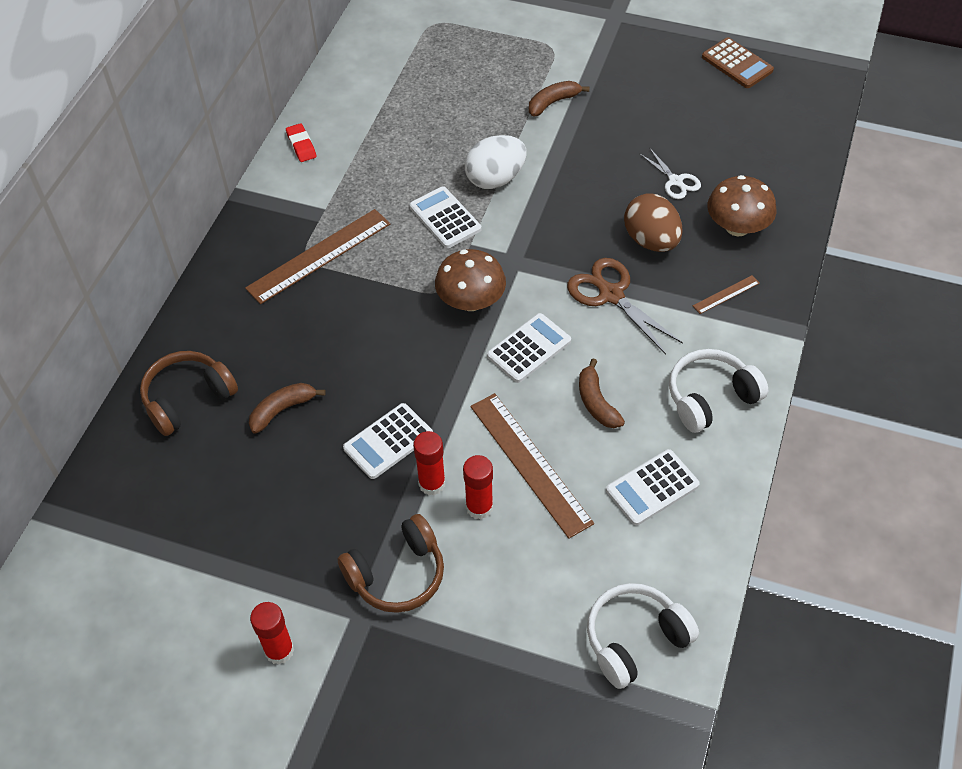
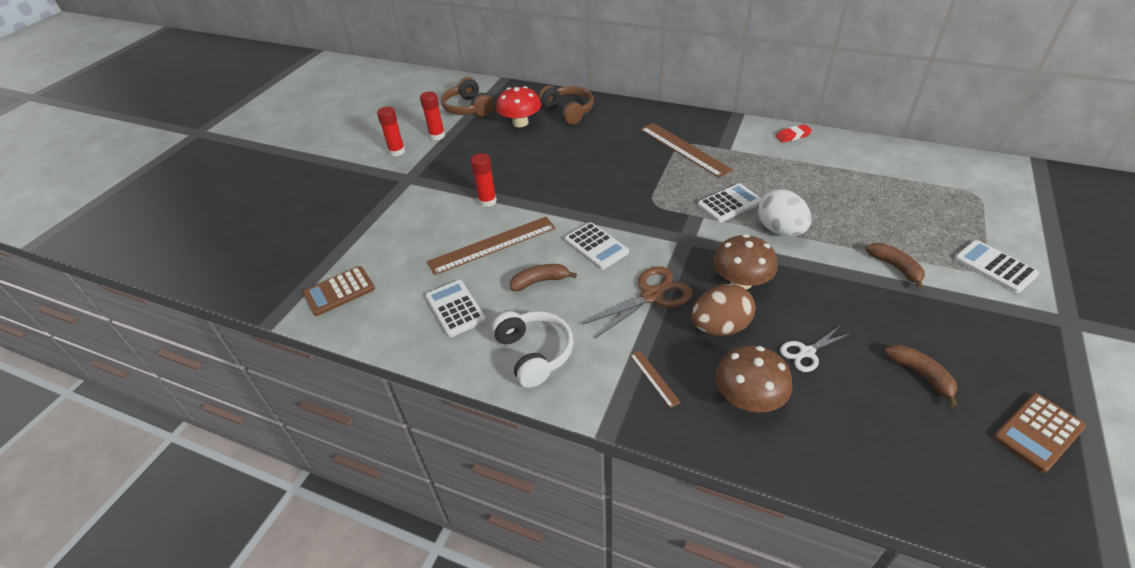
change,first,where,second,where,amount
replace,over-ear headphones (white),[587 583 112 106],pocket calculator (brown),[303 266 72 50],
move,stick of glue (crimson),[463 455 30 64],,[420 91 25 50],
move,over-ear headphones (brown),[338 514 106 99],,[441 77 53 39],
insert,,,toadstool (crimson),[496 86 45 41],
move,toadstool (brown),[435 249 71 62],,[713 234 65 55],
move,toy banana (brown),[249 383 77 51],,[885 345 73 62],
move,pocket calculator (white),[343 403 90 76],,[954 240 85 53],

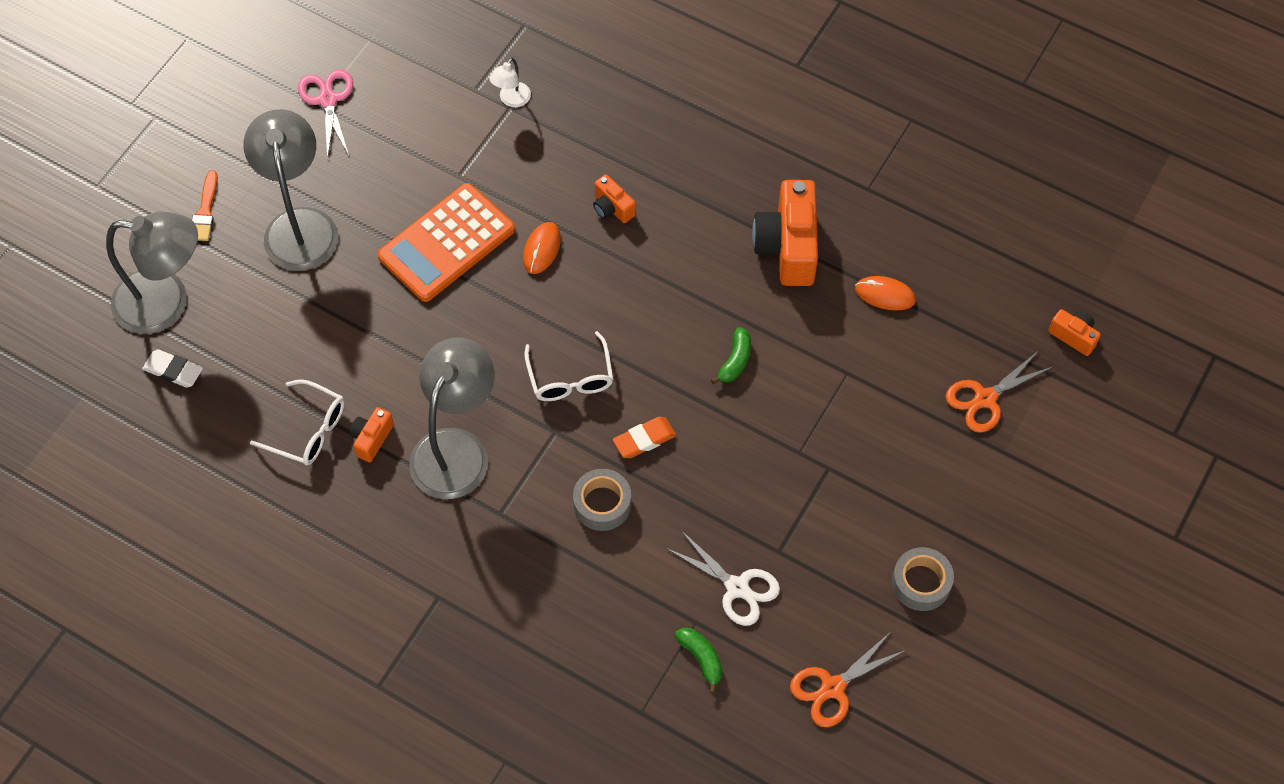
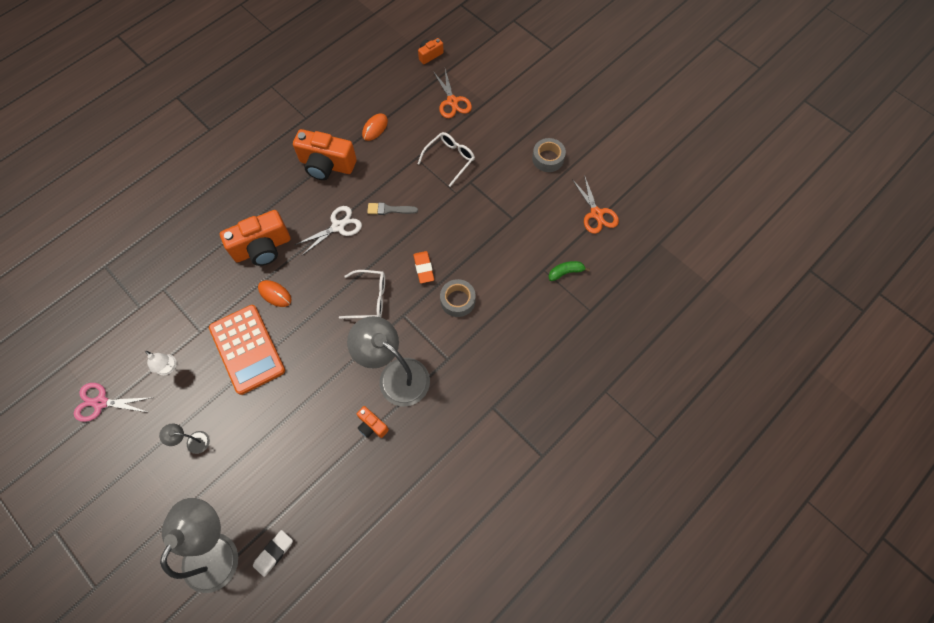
change,first,where,second,where,amount
move,reading lamp (white),[489 57 42 50],,[145 351 32 24],
resize,reading lamp (gray),[243 109 95 162],,[159 424 51 30],x0.44
resize,camera (orange-coloured),[593 174 43 49],,[220 210 71 56],x2.03
move,pair of scissors (white),[666 530 114 96],,[295 206 67 50],
replace,toy banana (green),[711 327 40 57],brush (gray),[367 203 51 12],
move,spectacles (white),[250 379 95 86],,[418 132 57 55],
delete,brush (orange-coloured),[192 170 26 71],,,

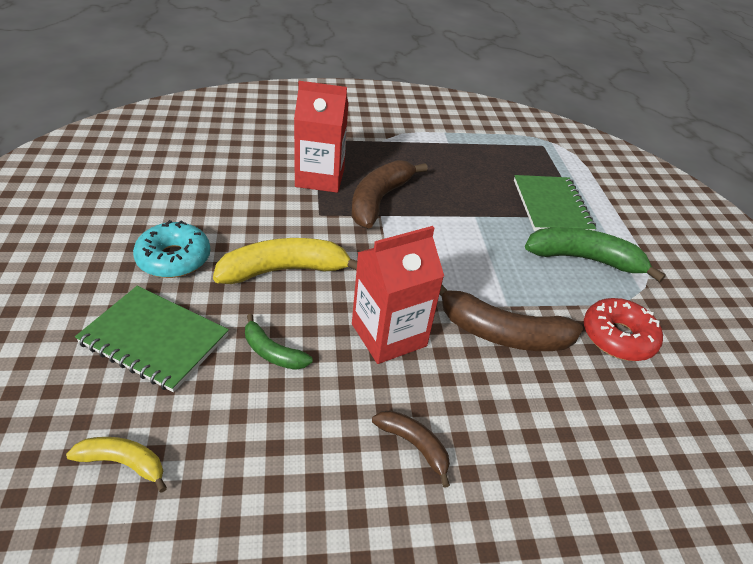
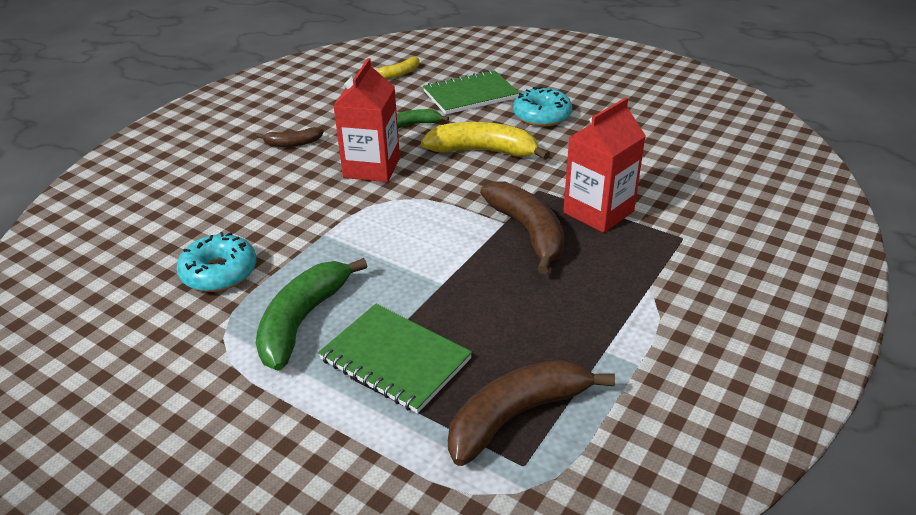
change,first,where,second,where,amount
recolor,donut (crimson),[584 298 79 63],donut (teal),[177 232 80 60],
rotate,toy banana (green),[525 228 141 54],,[256 258 111 113],150 degrees clockwise
rotate,toy banana (golden),[213 238 144 46],,[421 122 129 38],105 degrees counterclockwise
move,toy banana (brown),[439 285 144 66],,[448 359 167 107],

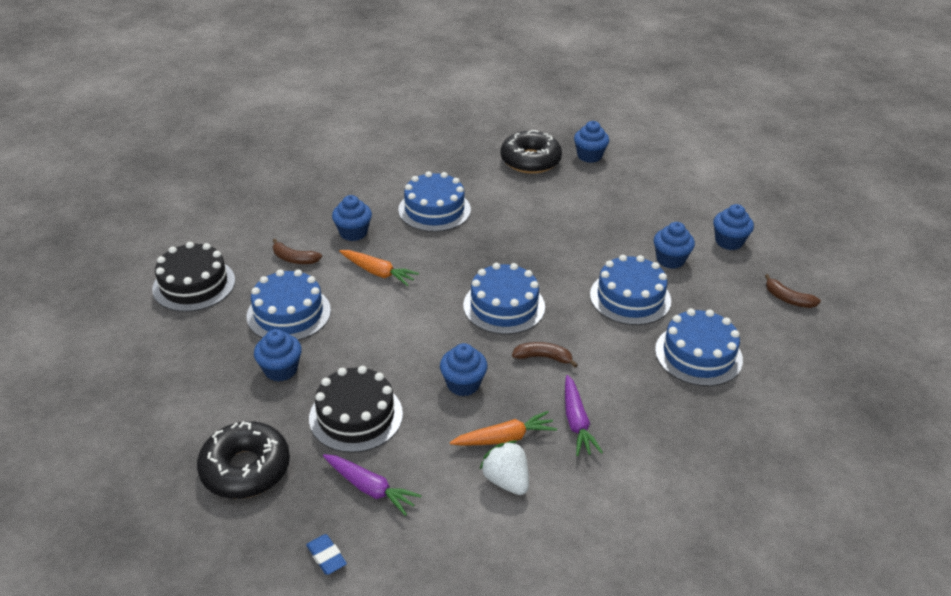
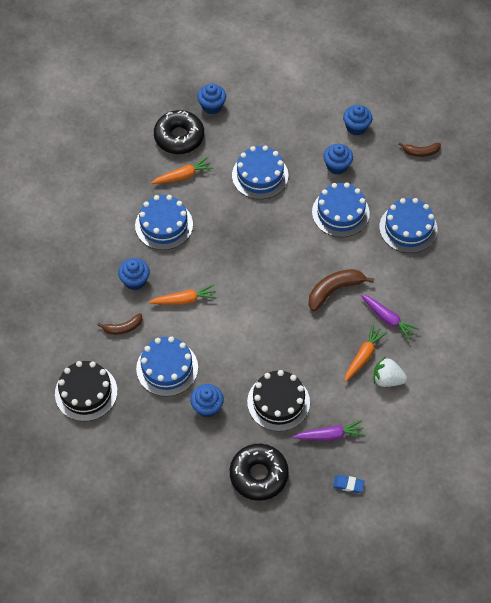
change,first,where,second,where,amount
insert,,,root vegetable (orange-coloured),[151 157 63 27],
move,cake (cobalt),[463 263 82 71],,[232 146 56 53],
resize,toy banana (brown),[512 342 66 26],,[309 269 65 42],x1.62
delete,fairy cake (cobalt),[440 343 48 53],,,

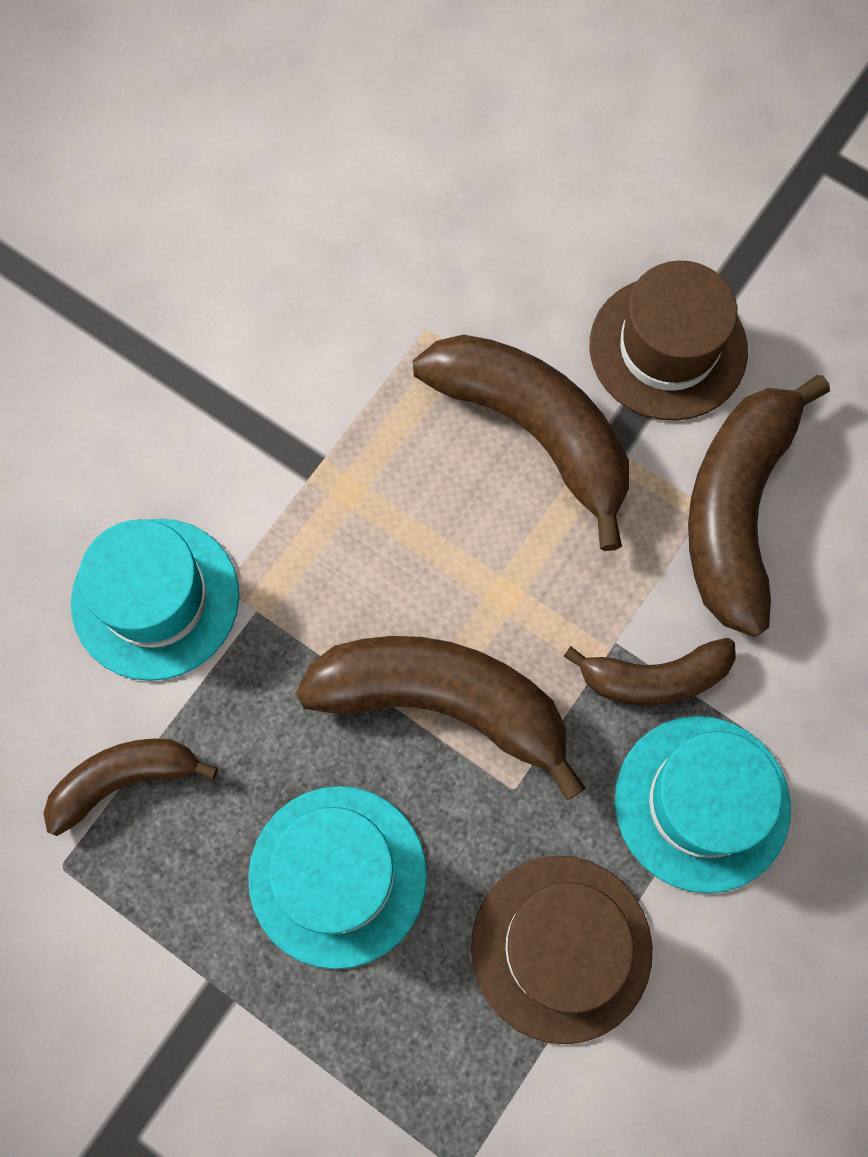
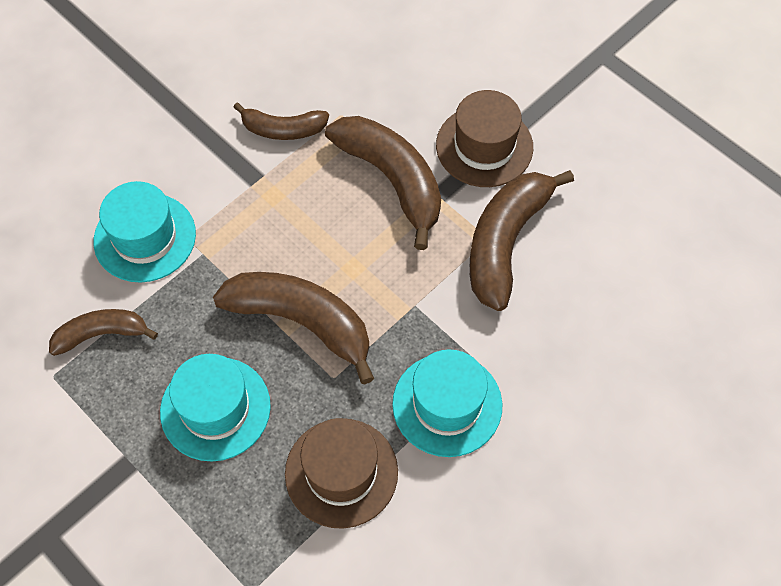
change,first,where,second,where,amount
move,toy banana (brown),[564 638 172 68],,[233 103 96 37],

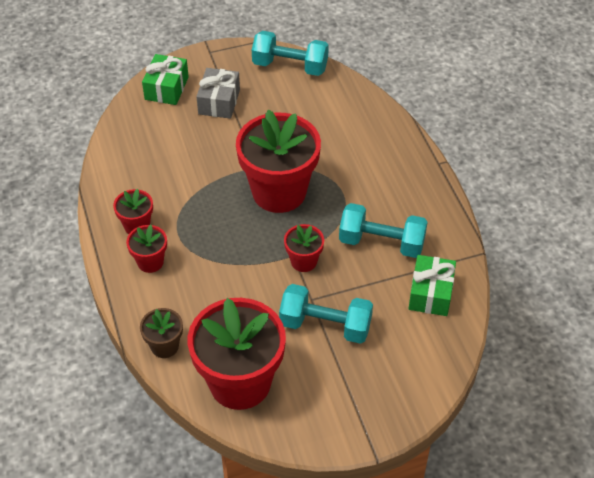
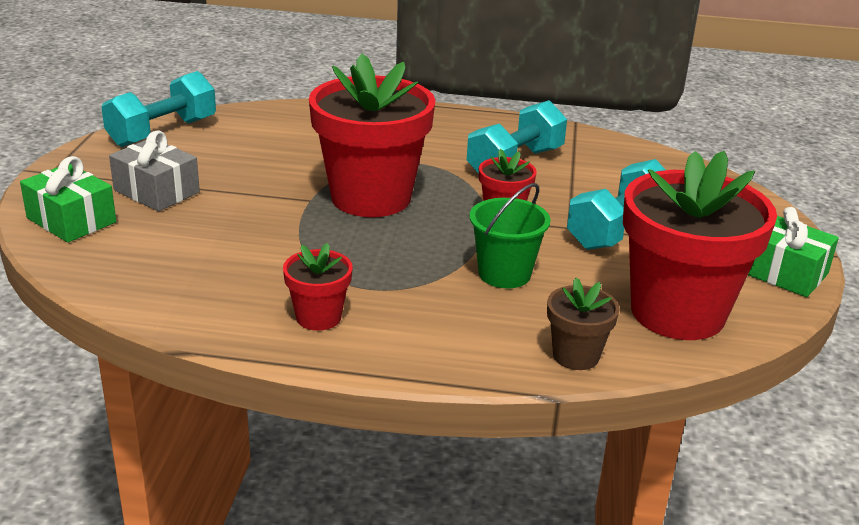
change,first,where,second,where,amount
insert,,,sand bucket (green),[469 183 82 105],
move,present (green),[408 255 48 61],,[748 207 91 90],
delete,potted plant (crimson),[126 225 41 48],,,

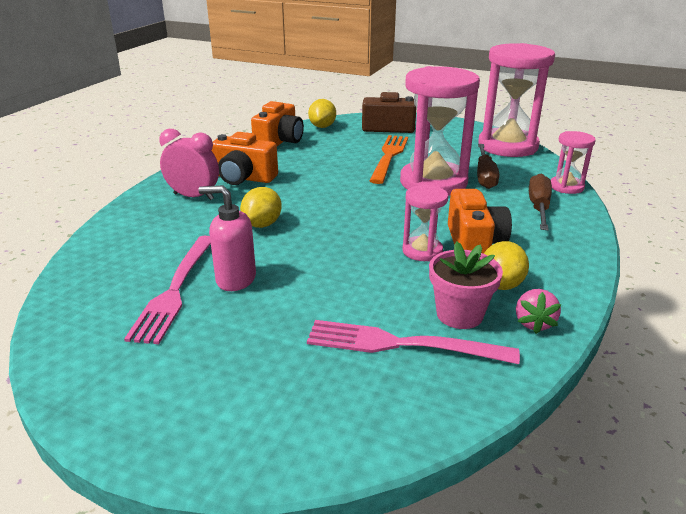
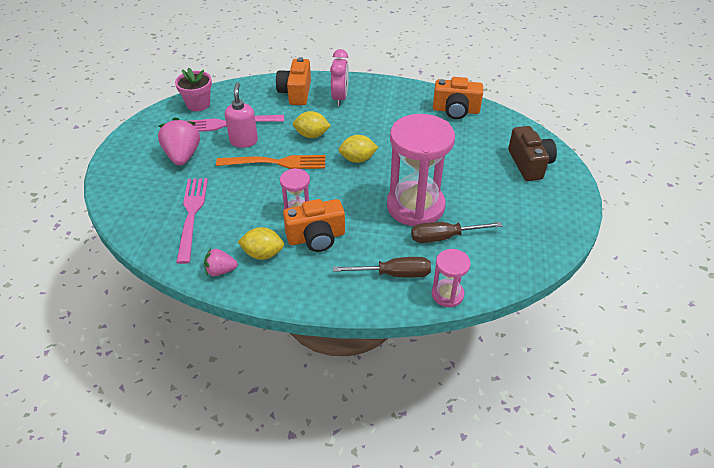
change,first,where,second,where,amount
insert,,,berry (pink),[158 117 42 49],
move,potted plant (pink),[429 242 74 87],,[175 68 37 43],
move,table fork (orange-coloured),[370 135 38 49],,[216 155 109 14],
move,camera (orange-coloured),[211 132 67 53],,[276 57 35 48],
move,toy lemon (golden),[308 99 28 29],,[338 135 40 28],
delete,hourglass (pink),[478 43 77 114],,,

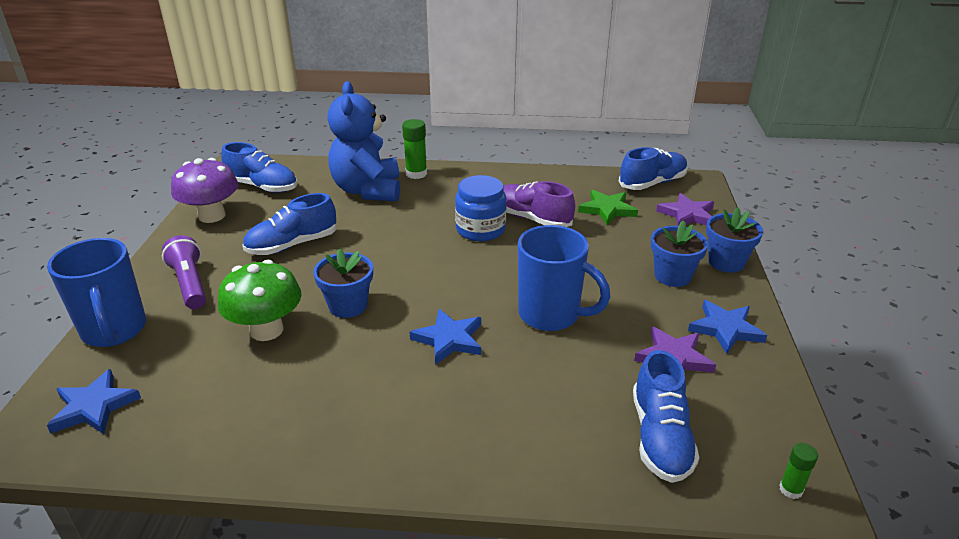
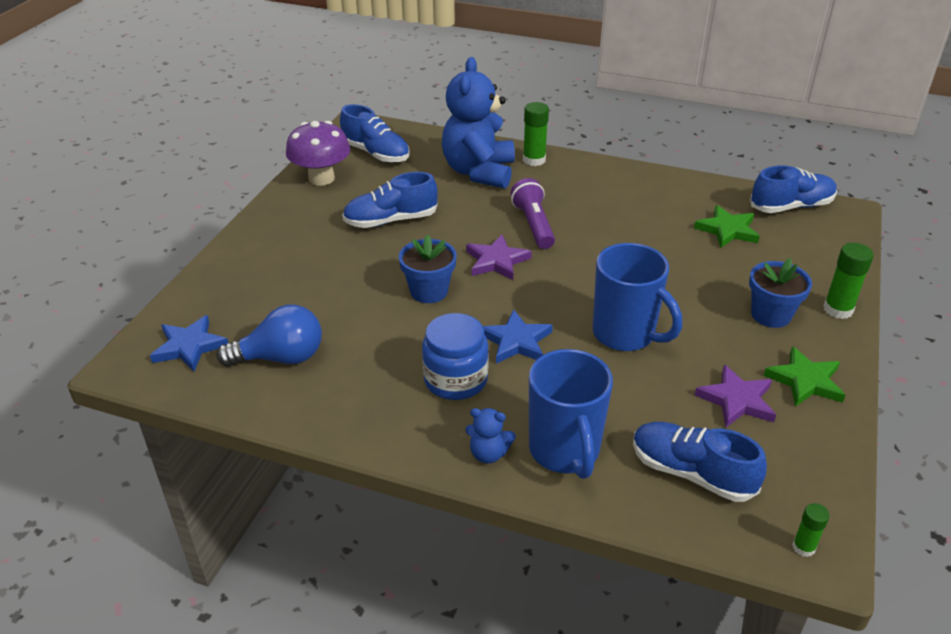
change,first,where,second,where,amount
insert,,,bulb (cobalt),[217 305 105 62],
move,preserve jar (cobalt),[455 175 52 66],,[422 313 67 87],
insert,,,teddy (cobalt),[465 408 51 55],
move,star shape (royal purple),[656 193 58 33],,[466 234 66 46],
move,pocket torch (royal purple),[162 235 44 74],,[511 178 44 71],
move,tea mug (cobalt),[47 238 99 109],,[529 349 84 130],
rotate,sneaker (cobalt),[633 350 66 133],,[633 422 134 80],105 degrees clockwise
recolor,star shape (cobalt),[688 300 79 54],star shape (green),[763 346 82 61],
replace,potted plant (cobalt),[706 208 57 64],stick of glue (green),[823 243 51 76],
delete,toadstool (green),[218 260 84 81],,,
delete,sneaker (royal purple),[503 181 72 46],,,

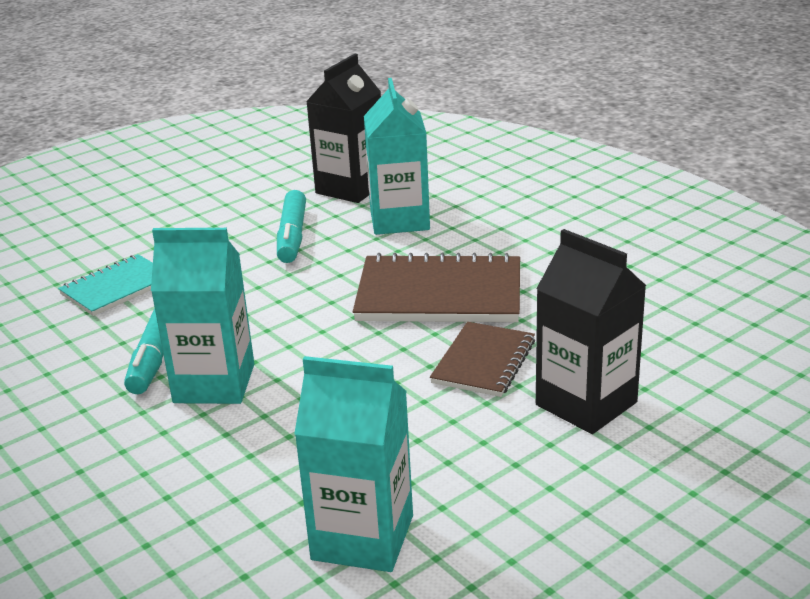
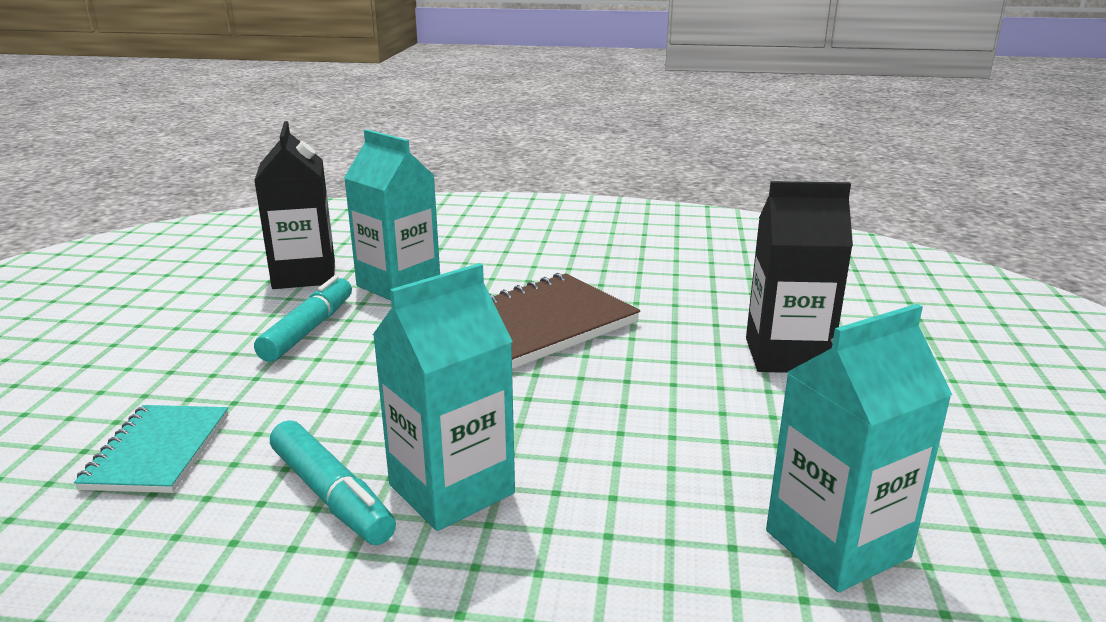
change,first,where,second,where,amount
rotate,marker (teal),[277 190 29 73],,[254 275 98 87],120 degrees counterclockwise
delete,notepad (brown),[430 322 105 75],,,

